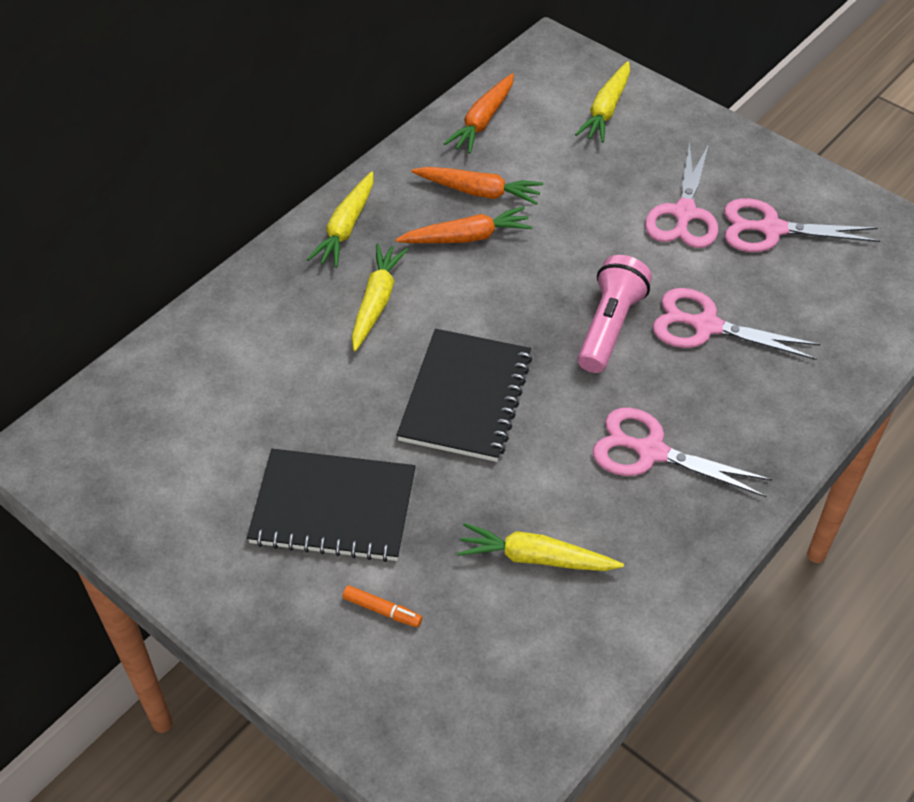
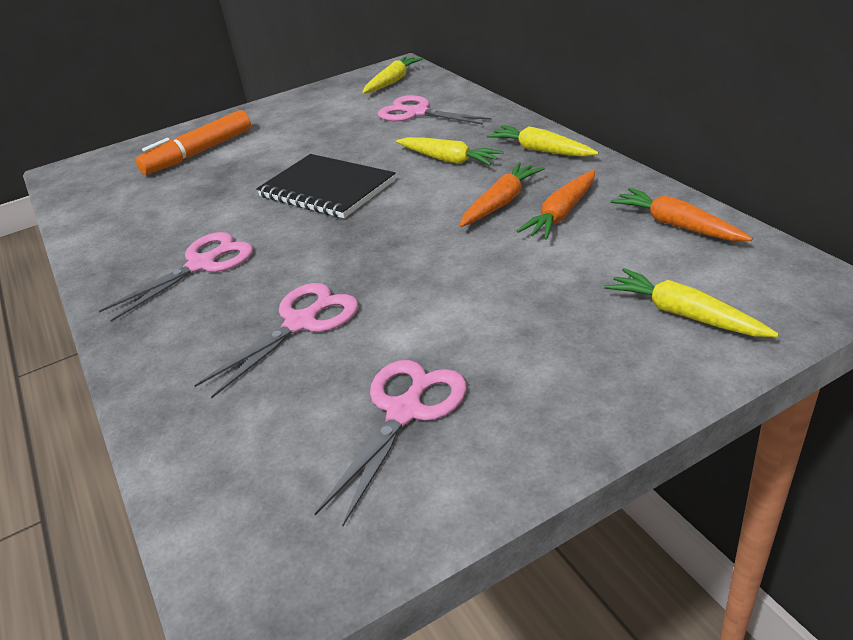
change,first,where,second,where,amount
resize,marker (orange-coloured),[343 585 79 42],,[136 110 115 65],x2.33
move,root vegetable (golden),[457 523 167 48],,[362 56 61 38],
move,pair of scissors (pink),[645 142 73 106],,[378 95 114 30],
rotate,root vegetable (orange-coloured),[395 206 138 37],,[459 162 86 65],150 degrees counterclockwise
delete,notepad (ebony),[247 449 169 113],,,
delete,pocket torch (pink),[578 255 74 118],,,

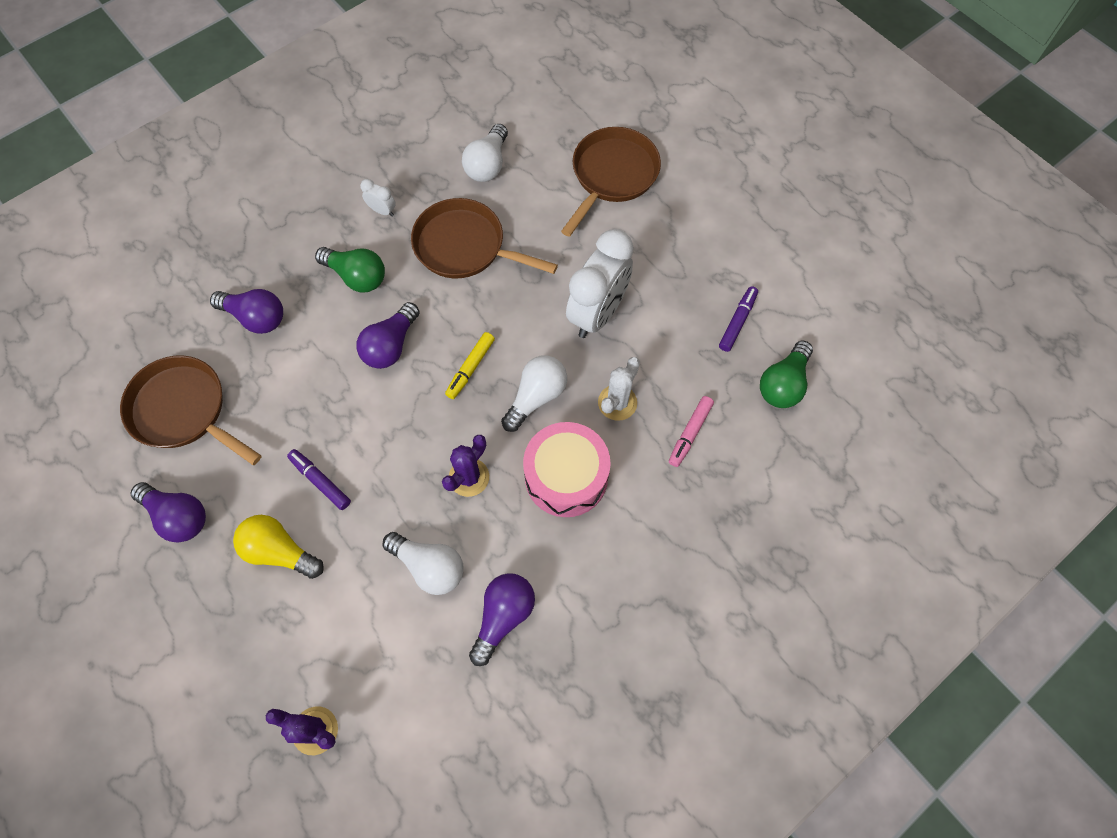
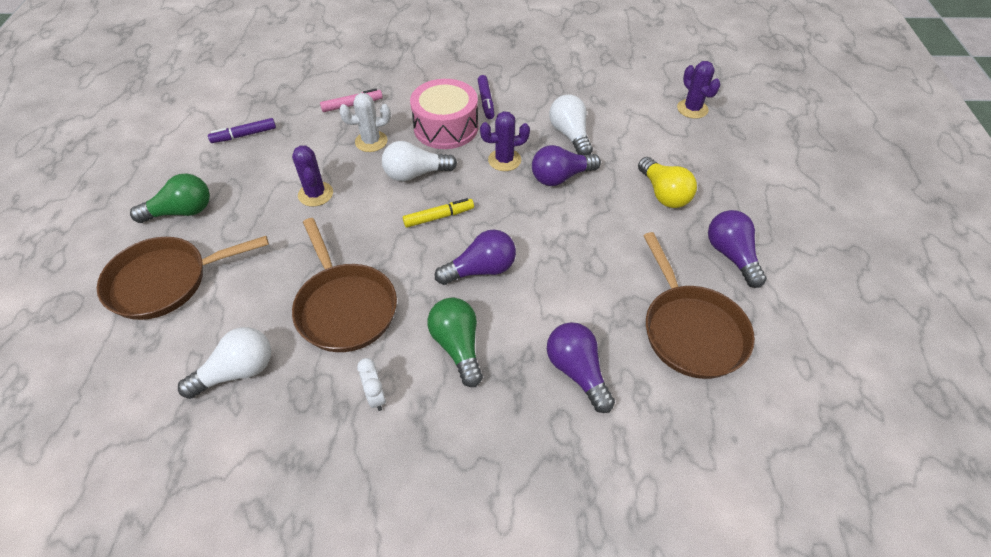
change,first,where,second,where,amount
move,bulb (green),[760 341 53 67],,[130 174 80 49],
replace,clock (white),[566 229 68 109],prickly plant (royal purple),[292 145 41 62],
move,marker (royal purple),[287 449 64 61],,[478 75 16 44],
move,bulb (royal purple),[469 573 66 93],,[532 145 69 41],

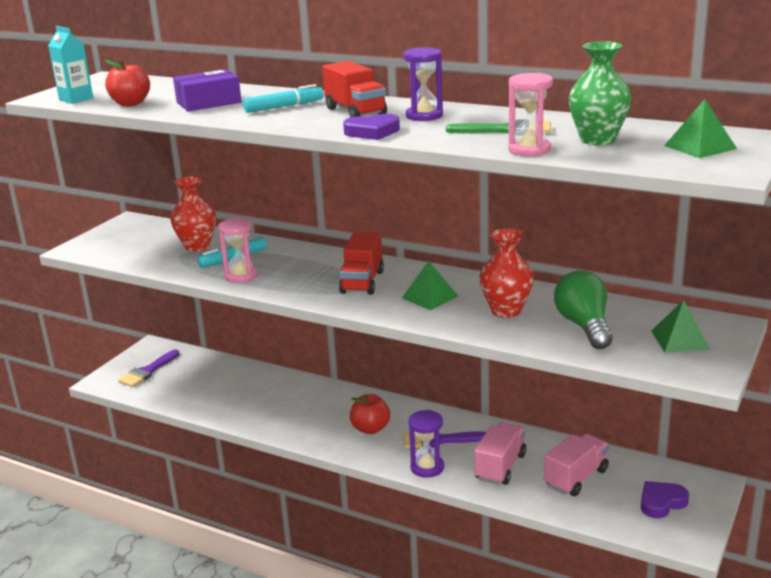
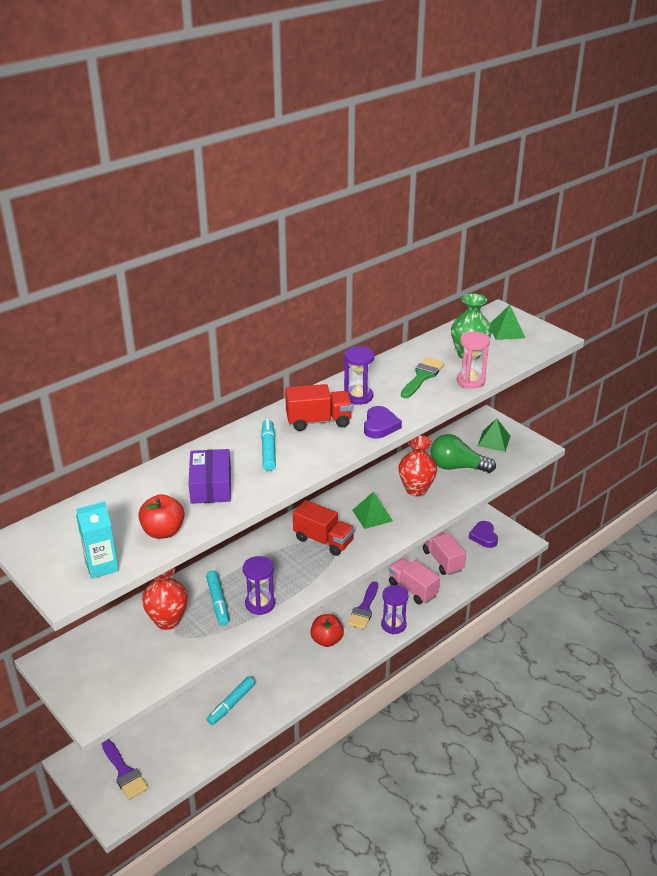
change,first,where,second,where,amount
insert,,,marker (teal),[207 676 48 49],
recolor,hourglass (pink),[218 218 40 65],hourglass (royal purple),[243 556 32 59],

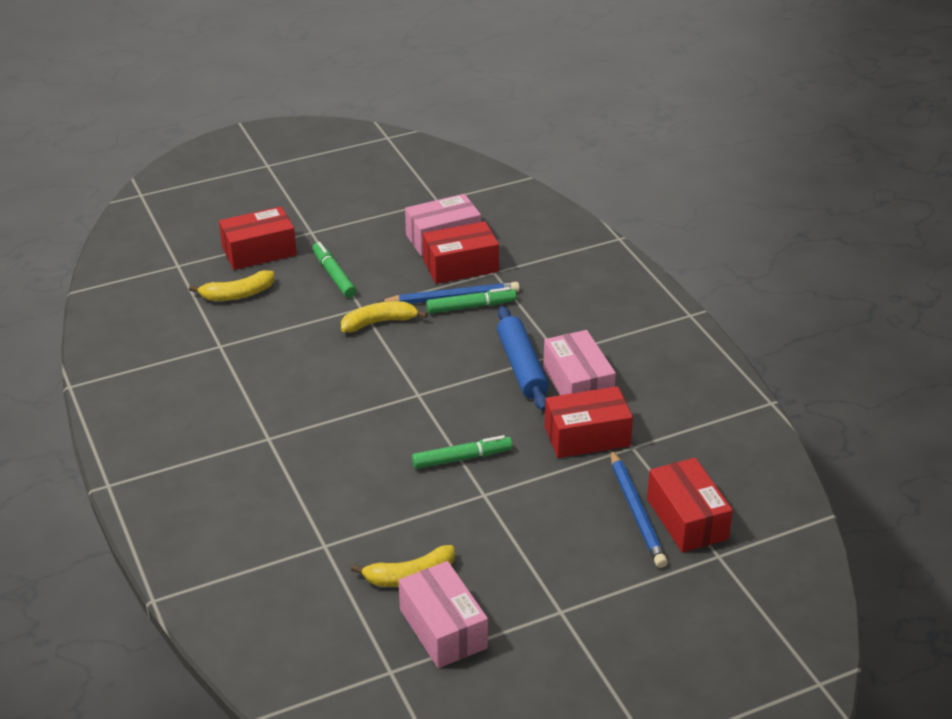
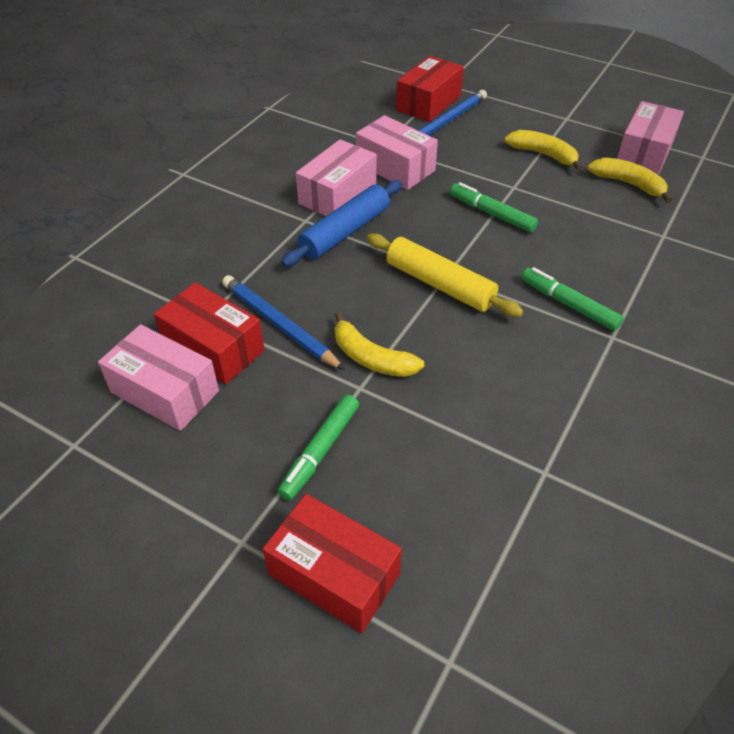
change,first,where,second,where,amount
recolor,box (crimson),[545 386 88 72],box (pink),[356 115 82 75],
insert,,,rolling pin (golden),[367 233 156 84],
move,toy banana (golden),[189 270 85 31],,[504 130 78 41],
move,marker (green),[427 287 90 26],,[521 267 102 64],

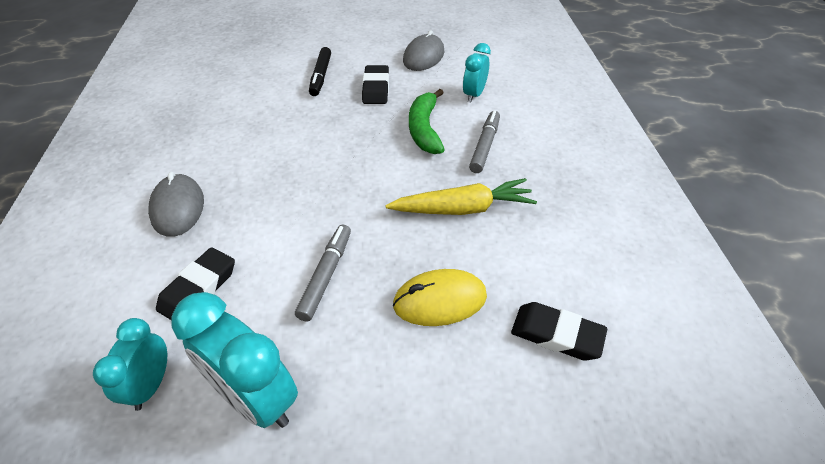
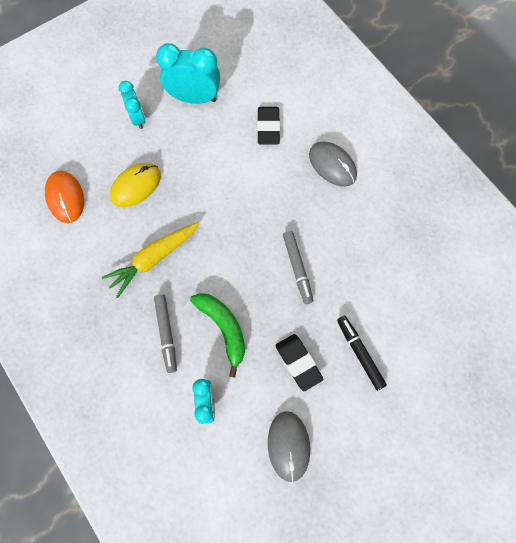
change,first,where,second,where,amount
replace,pencil eraser (ebony),[511 302 96 59],PC mouse (orange-coloured),[45 171 39 52],
move,clock (teal),[93 318 74 93],,[118 81 27 48],
move,marker (gray),[295 225 56 96],,[283 231 30 73],

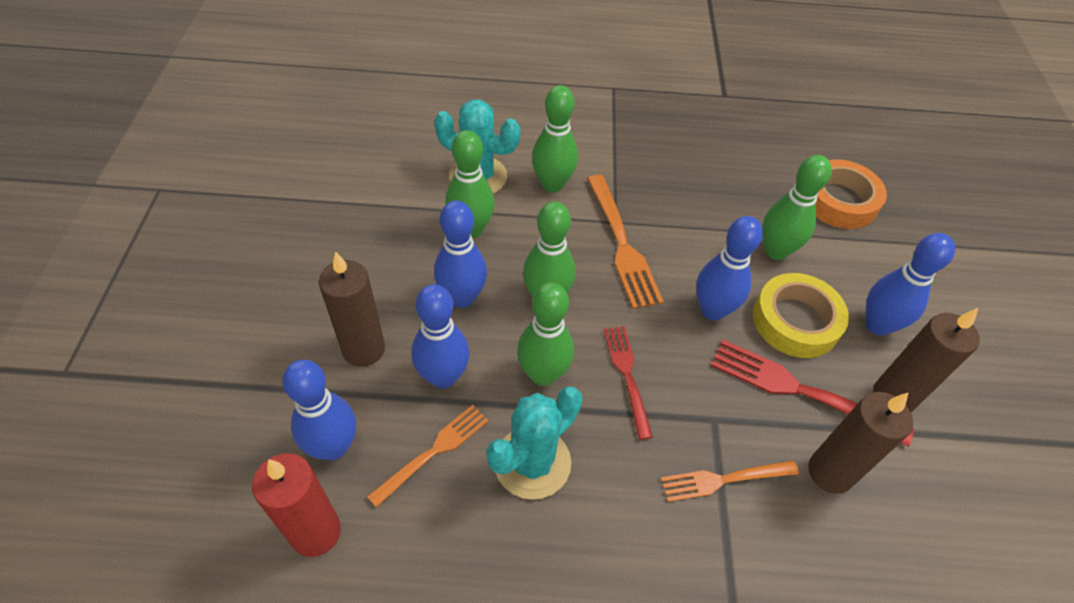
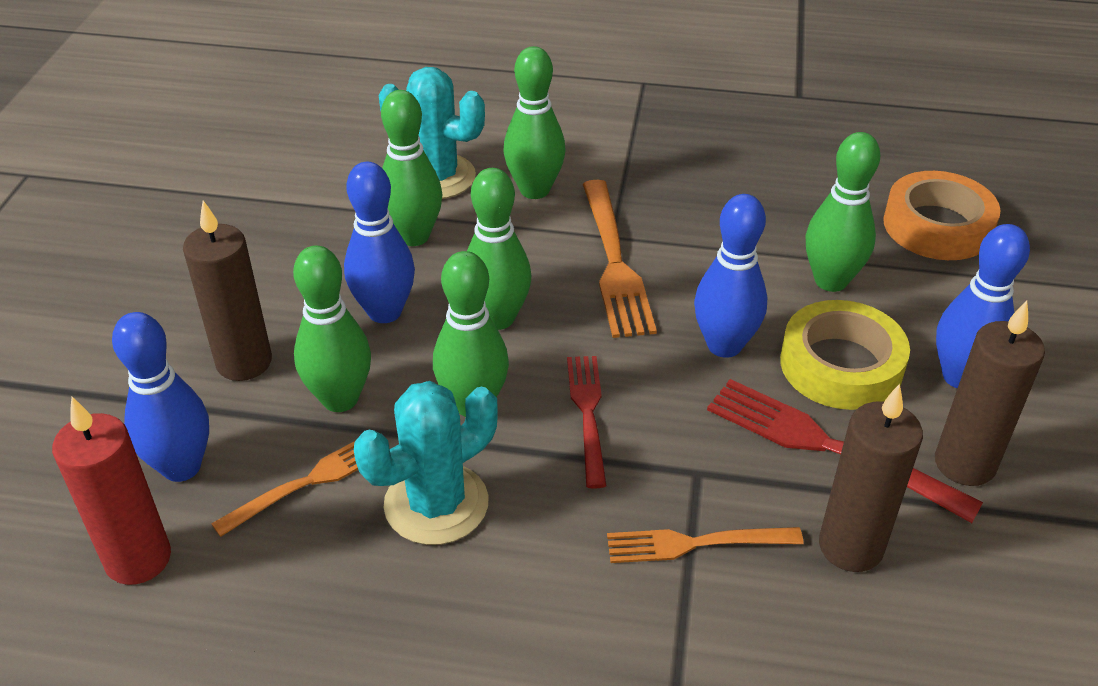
change,first,where,second,where,amount
recolor,tenpin (cobalt),[411 284 59 105],tenpin (green),[293 246 78 166],

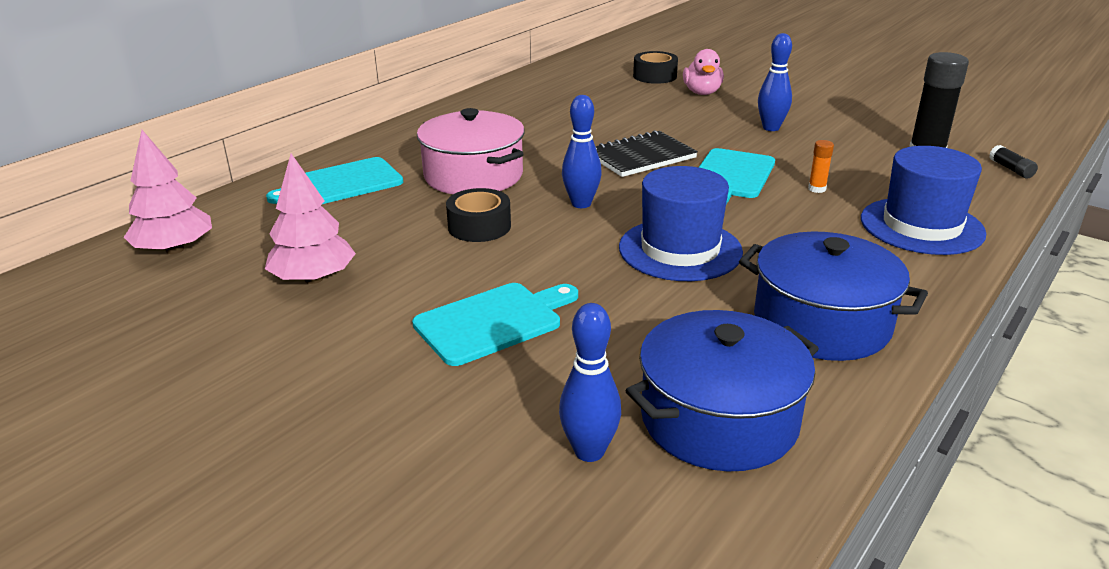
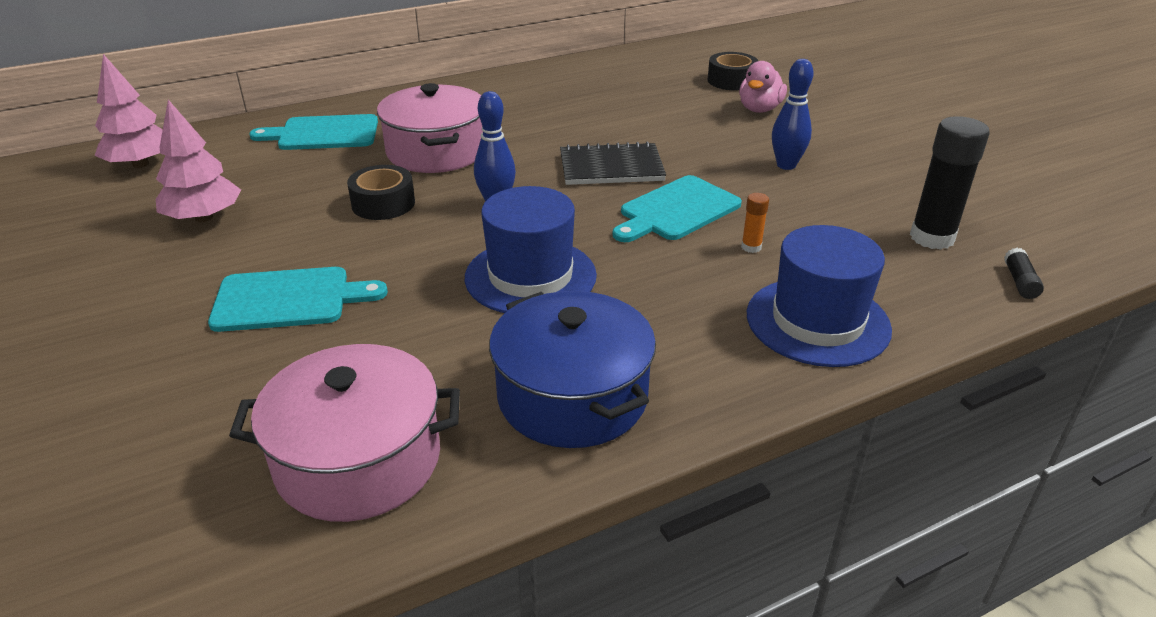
change,first,where,second,where,amount
recolor,cooking pot (cobalt),[625 310 194 161],cooking pot (pink),[229 344 231 178],
delete,tenpin (cobalt),[559 303 62 159],,,

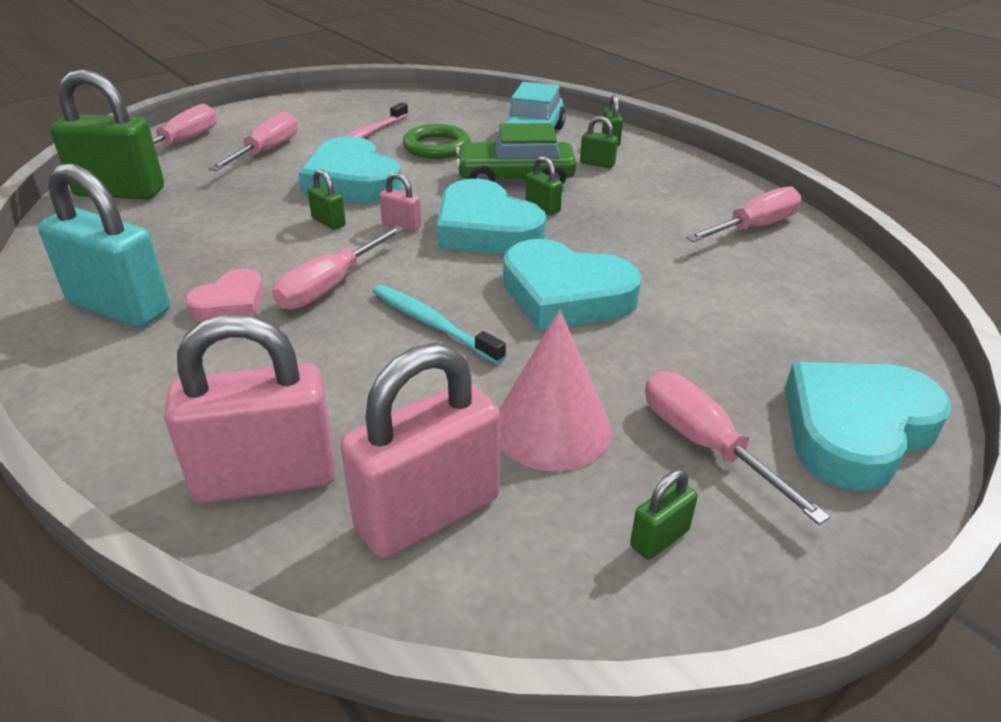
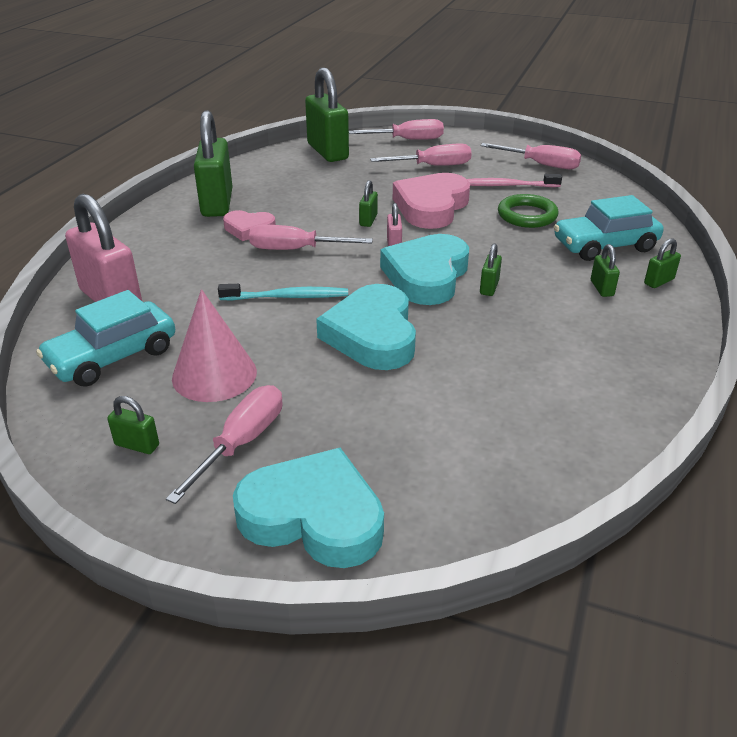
change,first,where,second,where,amount
replace,padlock (pink),[340 343 161 216],automobile (teal),[36 290 139 97],
recolor,padlock (teal),[38 164 132 163],padlock (green),[194 110 39 107],
rotate,tooth brush (teal),[372 285 134 79],,[218 284 130 16],75 degrees clockwise
recolor,heart (teal),[299 137 103 66],heart (pink),[393 173 77 56],
move,flat screwdriver (pink),[686 187 115 55],,[480 143 101 26],
delete,automobile (green),[456 123 121 62],,,

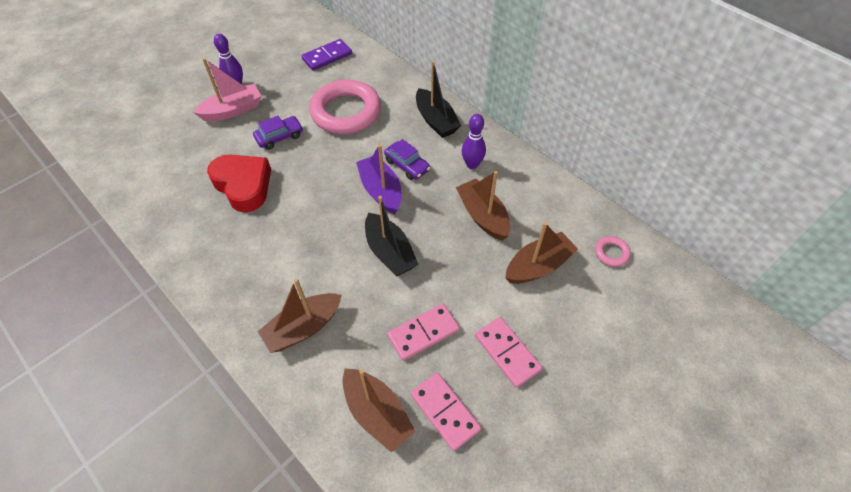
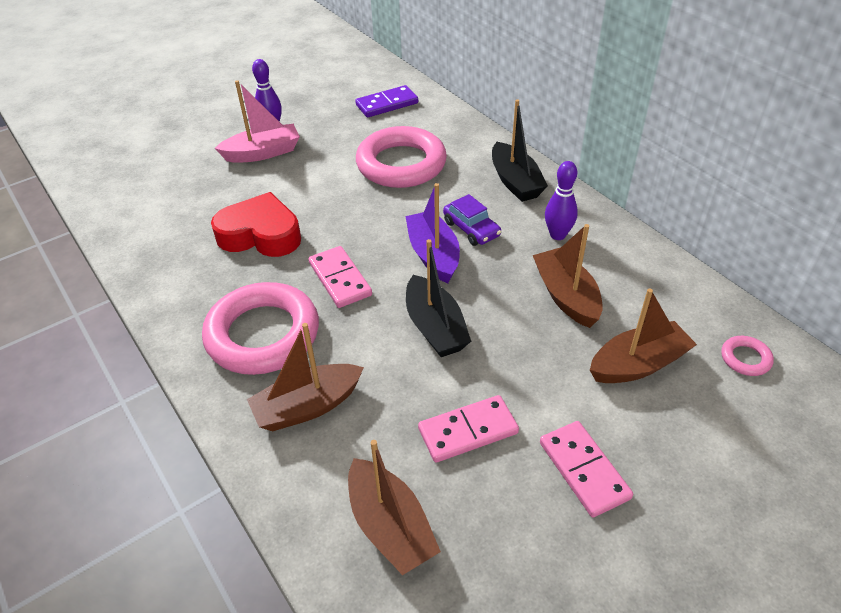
change,first,where,second,where,amount
insert,,,ring (pink),[202 282 117 93],
rotate,heart (crimson),[207 154 64 58],,[211 192 90 65],45 degrees counterclockwise
move,domino piece (pink),[410 373 71 78],,[309 246 63 62],
delete,automobile (royal purple),[253 116 50 34],,,

